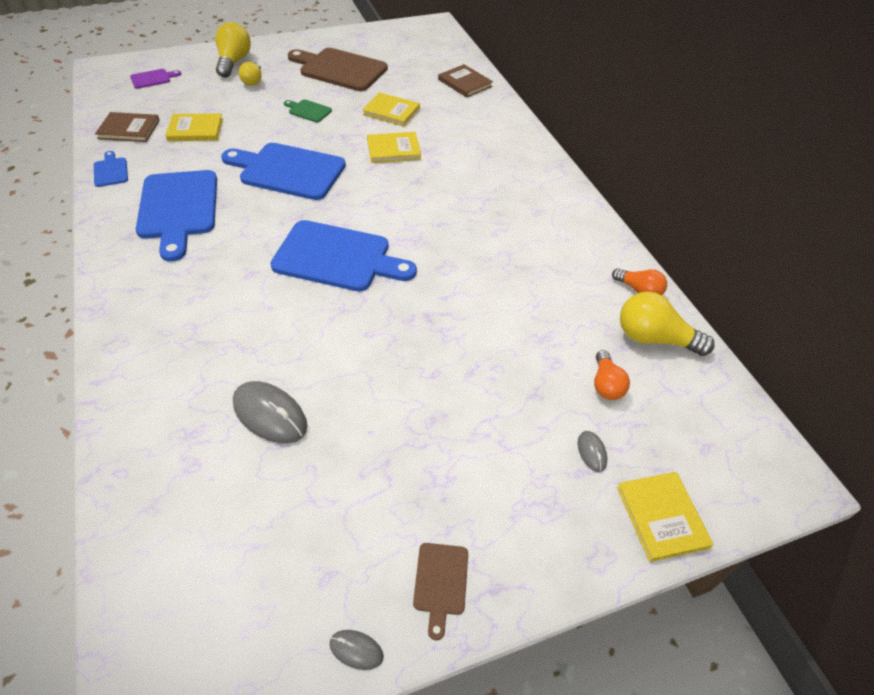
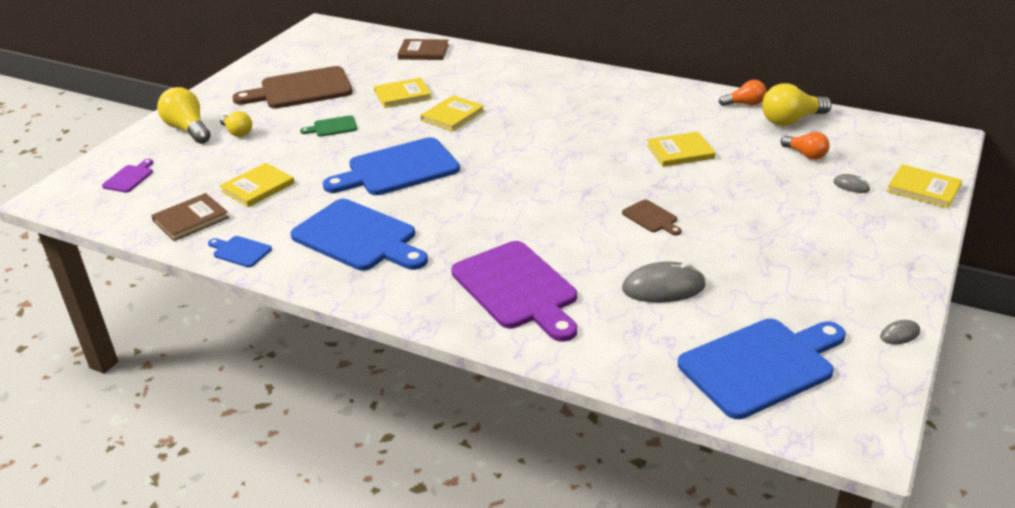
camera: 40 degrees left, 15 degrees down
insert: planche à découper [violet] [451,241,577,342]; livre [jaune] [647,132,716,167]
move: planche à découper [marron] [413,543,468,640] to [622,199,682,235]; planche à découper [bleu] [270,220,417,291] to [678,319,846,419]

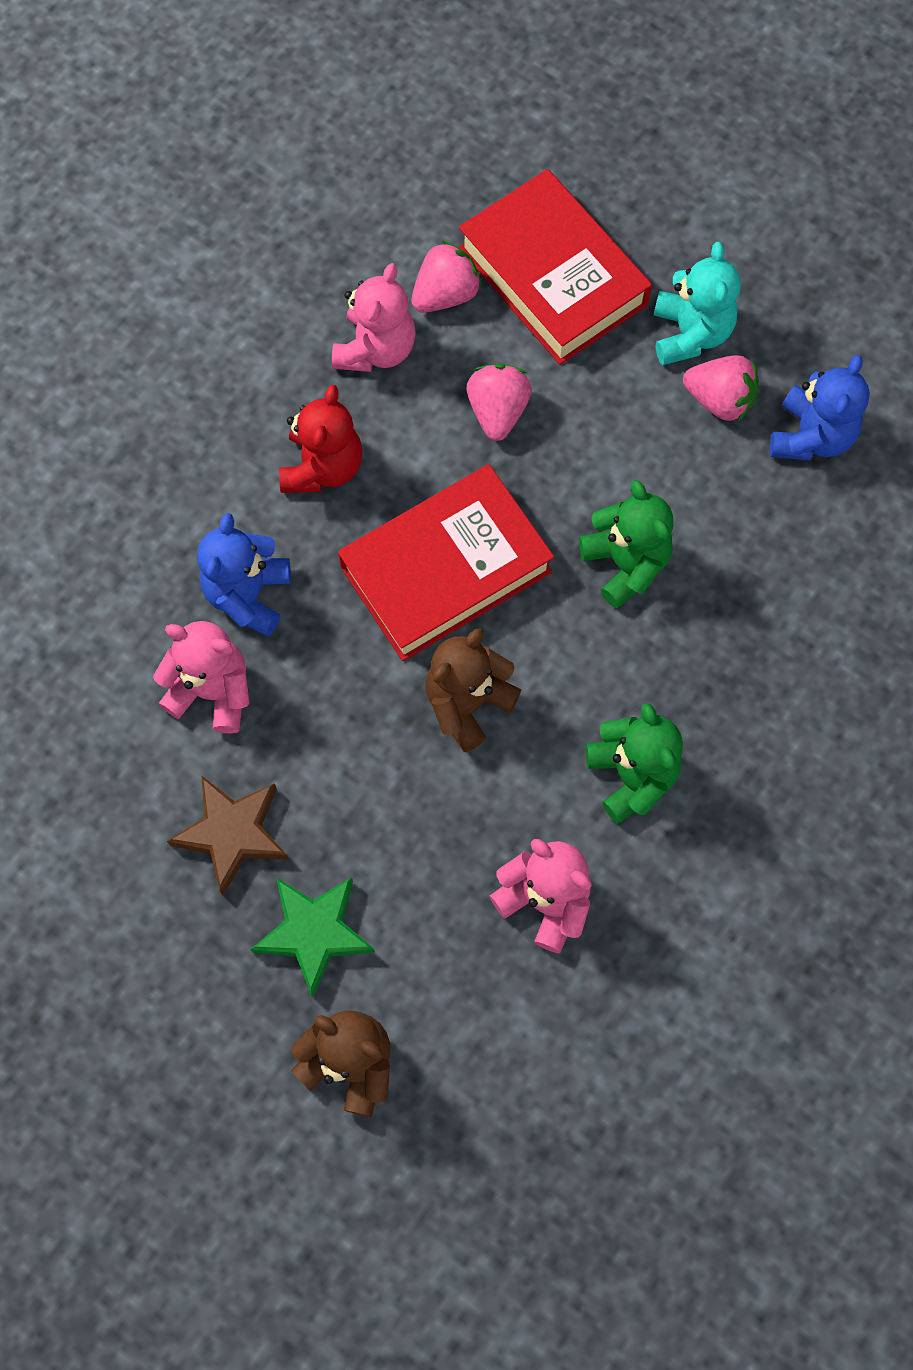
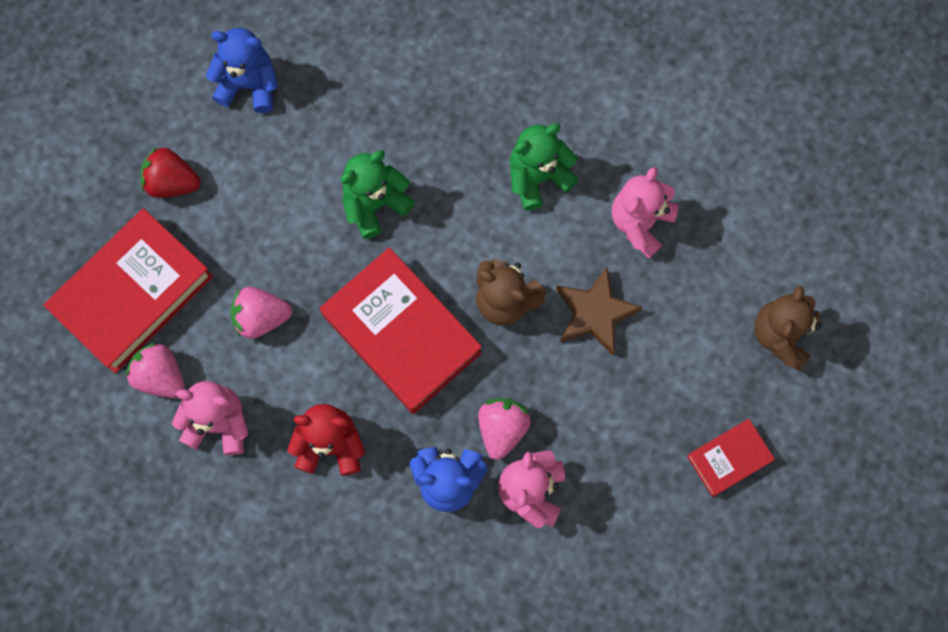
camera: 100 degrees left, 5 degrees up
delete: étoile [vert] [250,877,375,997]
insert: livre [rouge] [687,419,775,497]
move: fraise [rose] [683,355,759,423] to [478,398,531,460]; étoile [marron] [167,775,289,895] to [556,267,643,355]
replace: ours en peluche [turquoise] [654,242,741,365] to fraise [rouge] [141,147,201,198]

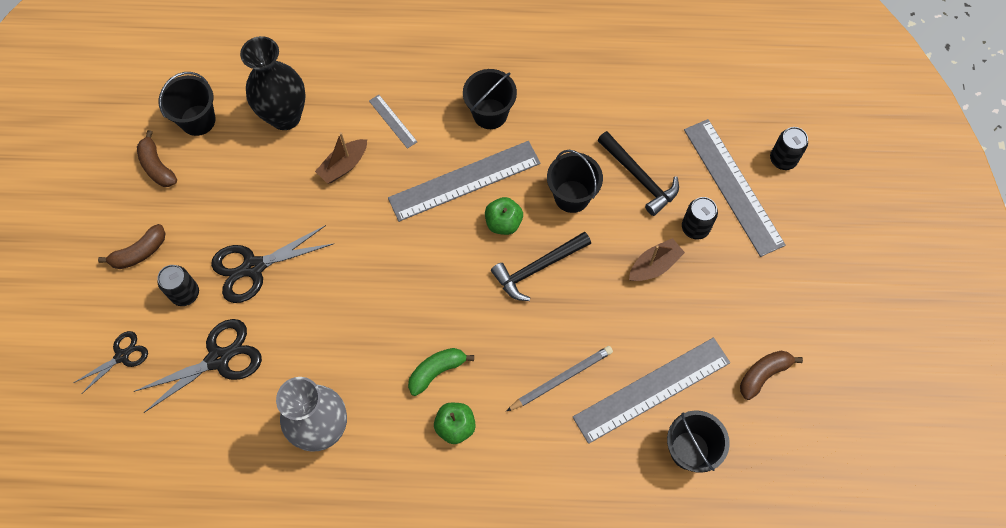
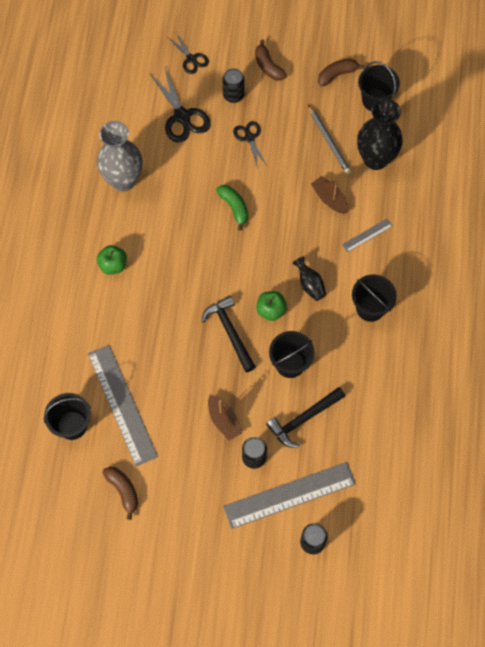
camera: 95 degrees right, 0 degrees up
move: banane [vert] [408,348,474,396] to [216,185,248,231]; crayon [gris] [506,346,613,411] to [308,104,351,174]
replace: règle [gris] [388,141,540,222] to vase [noir] [292,256,326,301]
resize: ciseaux [noir] [211,225,334,303] = [233,121,267,169] x0.60

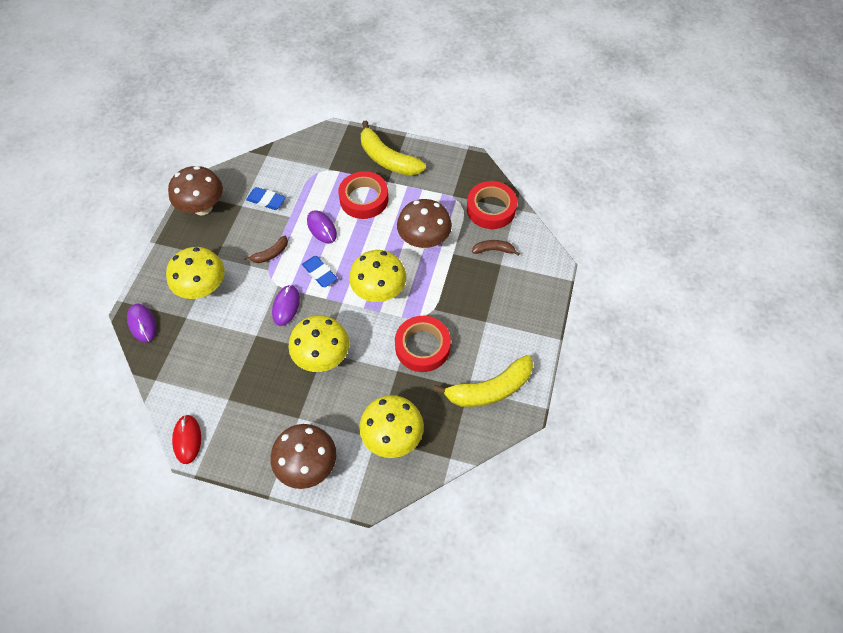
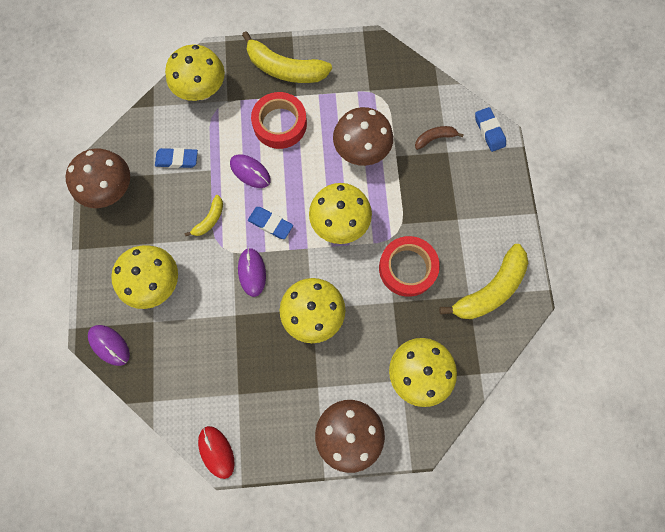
camera: 20 degrees left, 15 degrees up
delete: ruban adhésif [rouge] [467,181,517,229]
insert: champignon [jaune] [165,45,225,101]; gomme [bleu] [475,107,506,152]
recolor: banane [marron] [244,236,288,263] to banane [jaune] [185,195,223,236]

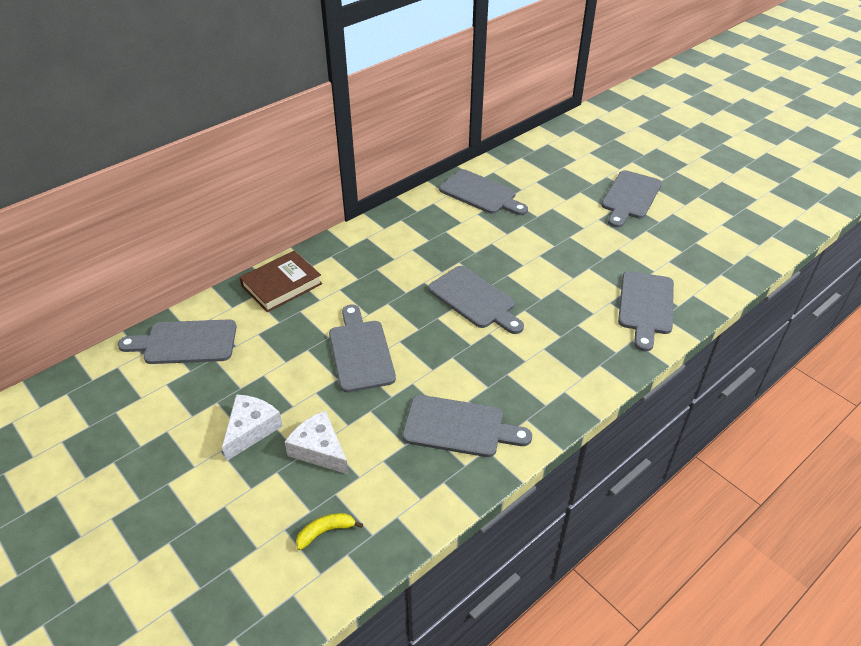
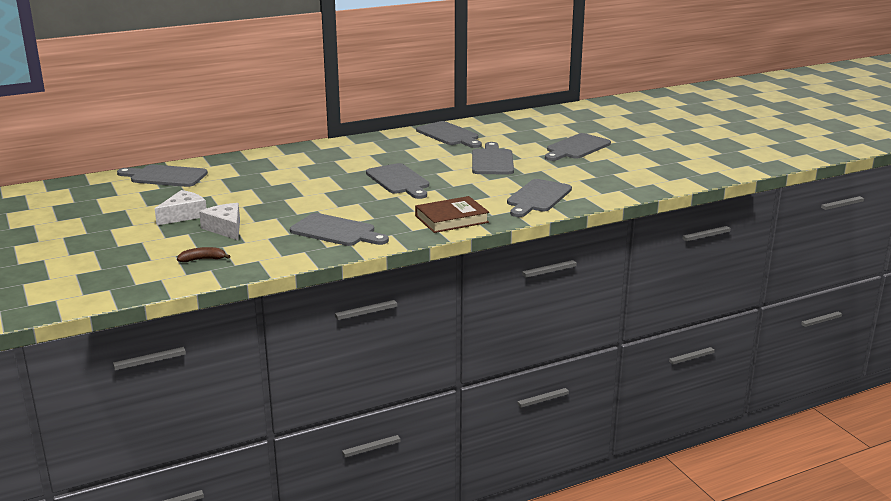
camera: 15 degrees right, 20 degrees down
move: livre [marron] [239,250,322,312] to [415,196,489,233]; planche à découper [gris] [329,305,396,392] to [472,142,514,174]
recolor: banane [jaune] [296,513,363,550] to banane [marron] [177,247,230,262]

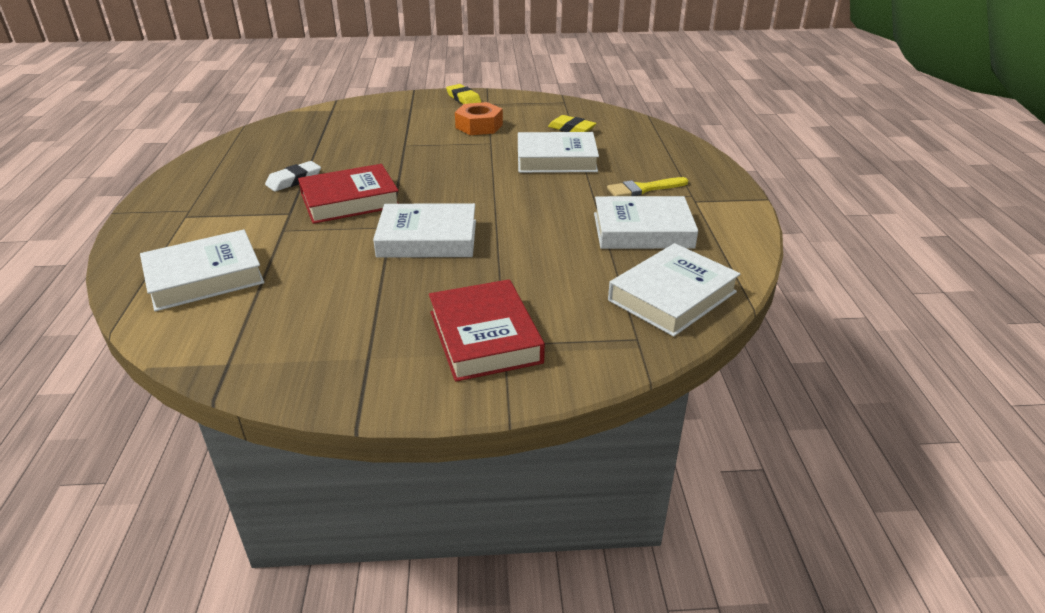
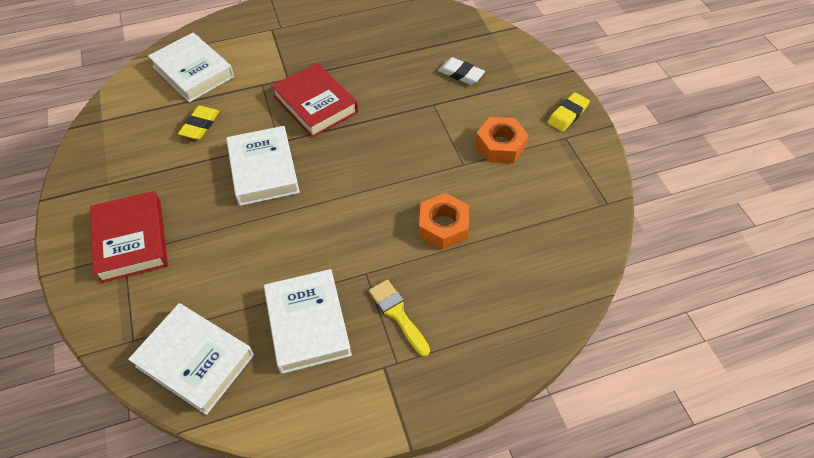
camera: 75 degrees right, 20 degrees up
move: gomme [jaune] [548,115,596,132] to [178,105,220,139]; gomme [blanc] [265,161,321,192] to [438,57,485,85]
replace: livre [blanc] [518,132,599,173] to écrou [orange] [419,193,469,250]
rotate: livre [rouge] [429,279,545,382] = [90,191,168,283] 75 degrees counterclockwise

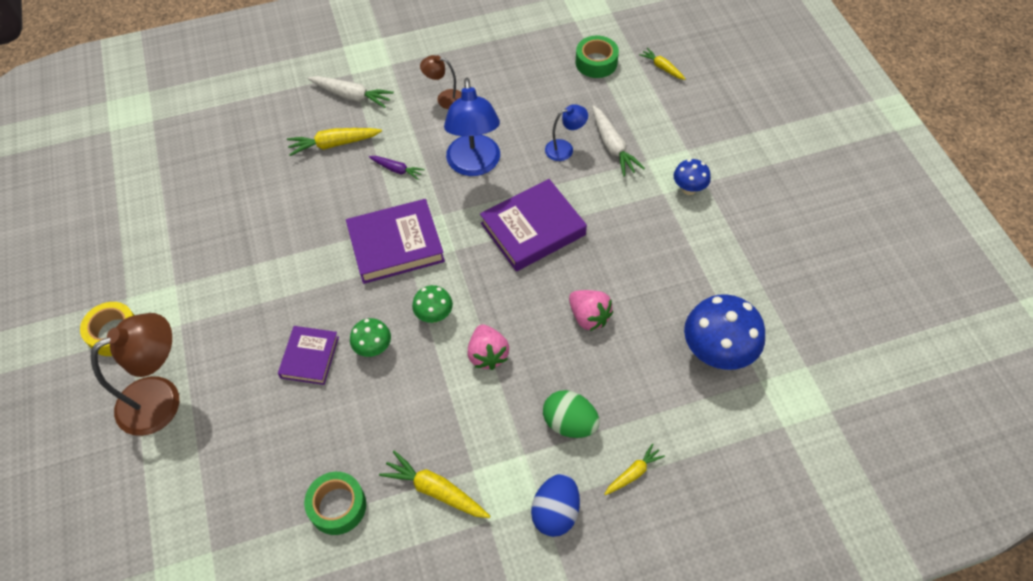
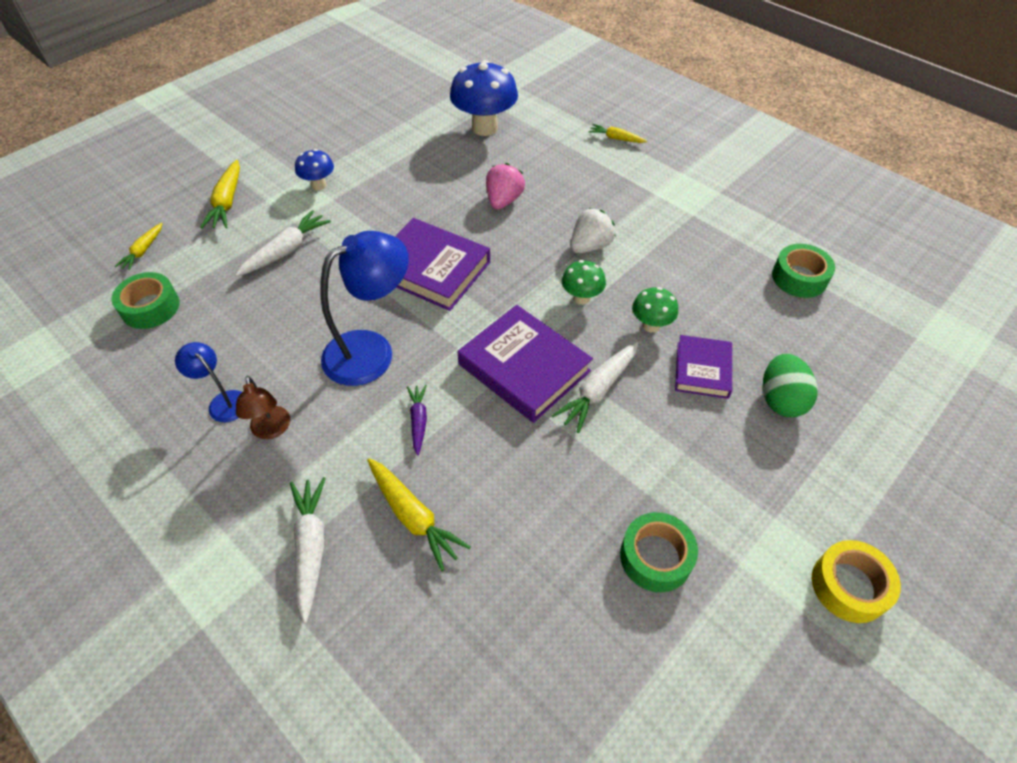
camera: 120 degrees left, 5 degrees down
delete: lampe [marron] [91,313,179,436]; œuf [bleu] [531,474,580,537]
insert: carotte [blanc] [552,342,638,433]; ruban adhésif [vert] [620,512,698,592]
move: lampe [bleu] [545,104,588,161] to [175,342,242,422]; carotte [jaune] [379,451,490,518] to [200,160,240,228]; œuf [vert] [543,390,600,438] to [763,354,818,417]
recolor: fraise [rose] [468,324,509,370] to fraise [blanc] [570,208,616,253]
rotate: livre [violet] [278,326,339,385] = [675,335,732,399] 60 degrees counterclockwise

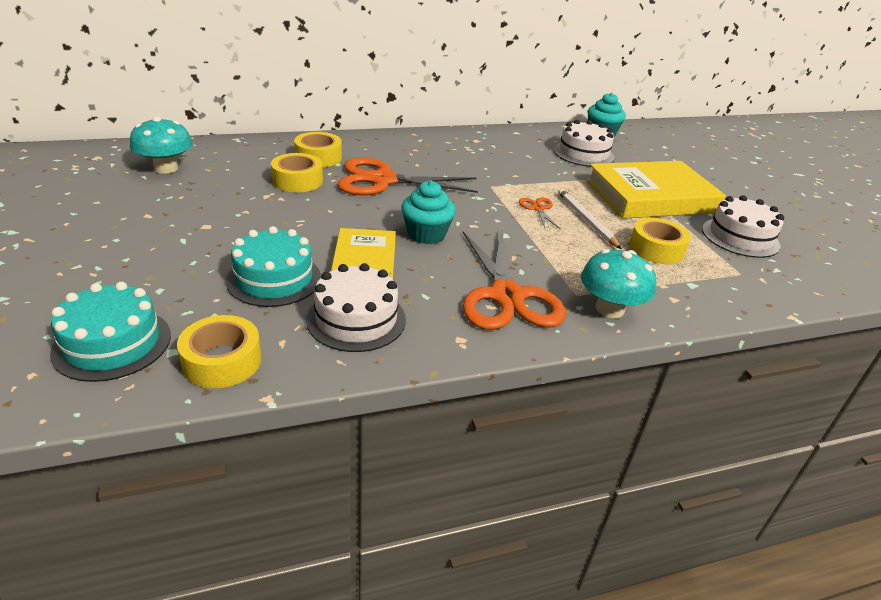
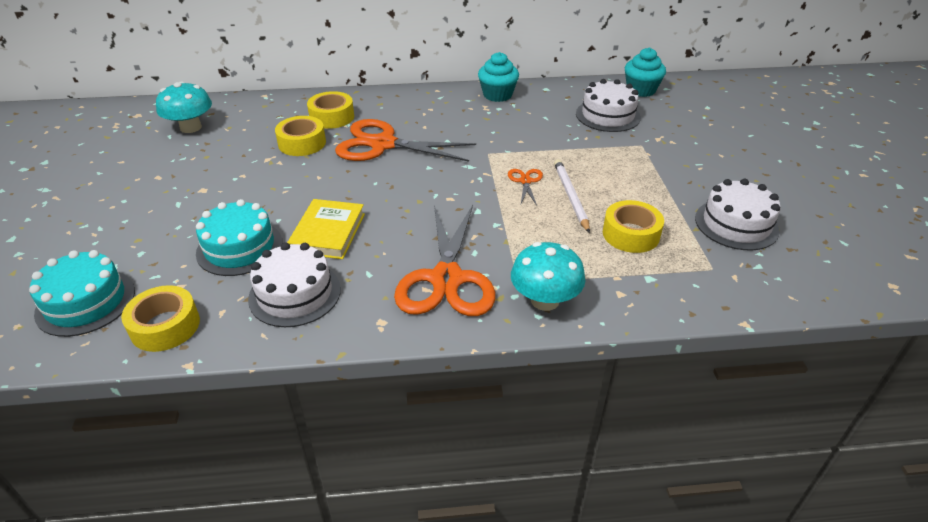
camera: 15 degrees right, 5 degrees up
delete: livre [jaune] [586,161,726,219]
move: muffin [turquoise] [401,181,456,244] to [478,52,519,102]

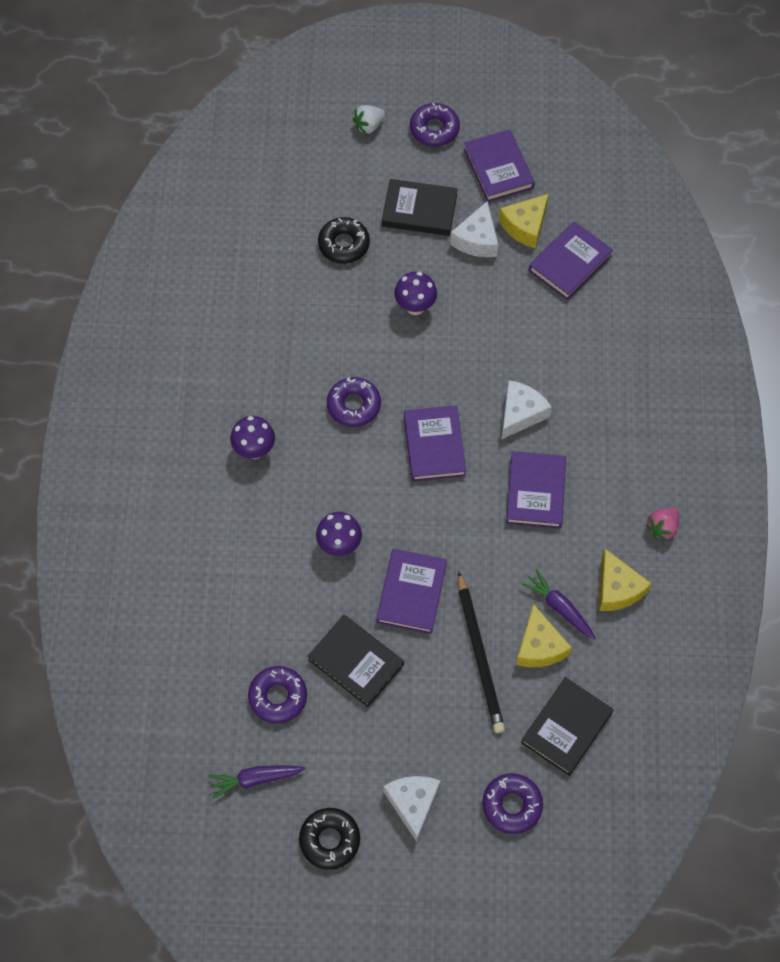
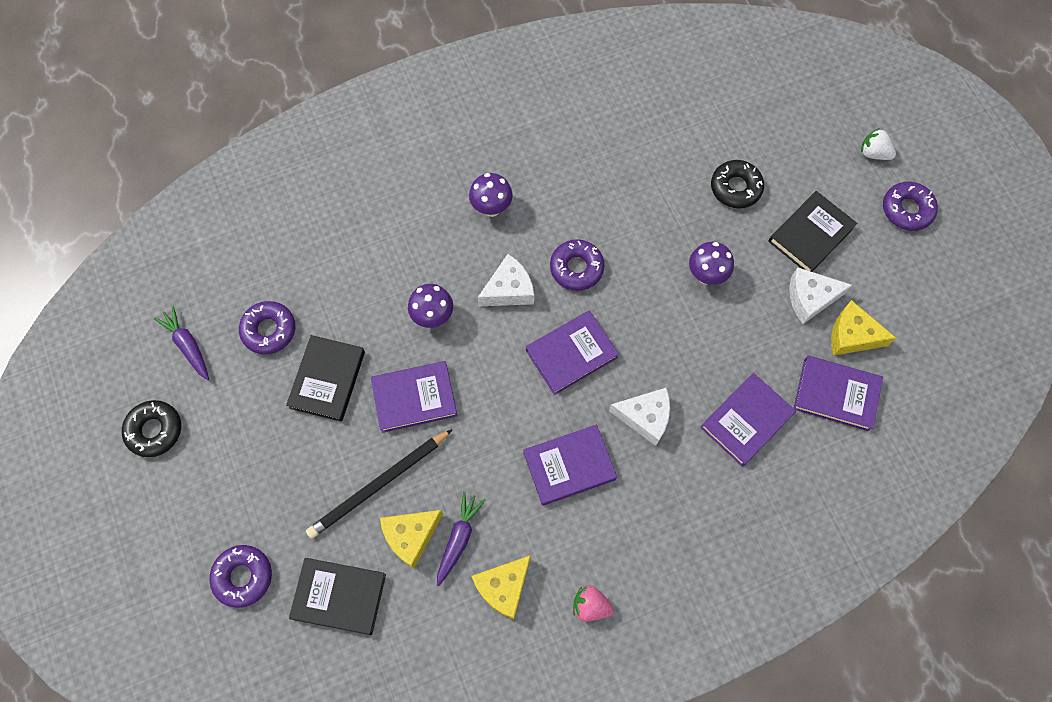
camera: 65 degrees right, 5 degrees up
move: fromage [blanc] [383,776,441,842] to [478,254,534,306]; livre [violet] [464,129,535,202] to [700,373,796,467]
rotate: livre [noir] [382,179,458,236] = [768,191,857,272] 60 degrees clockwise

